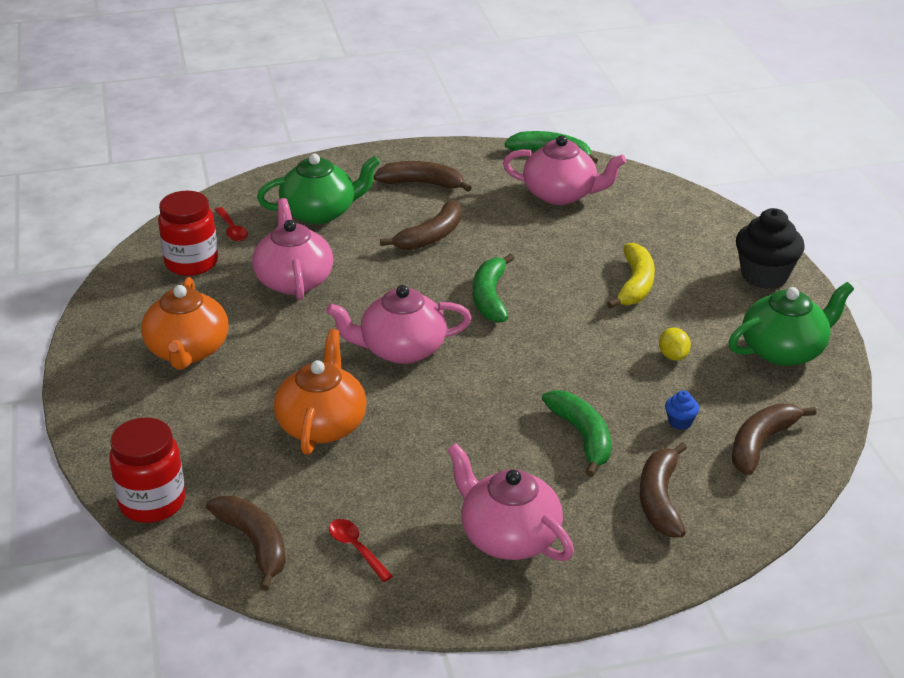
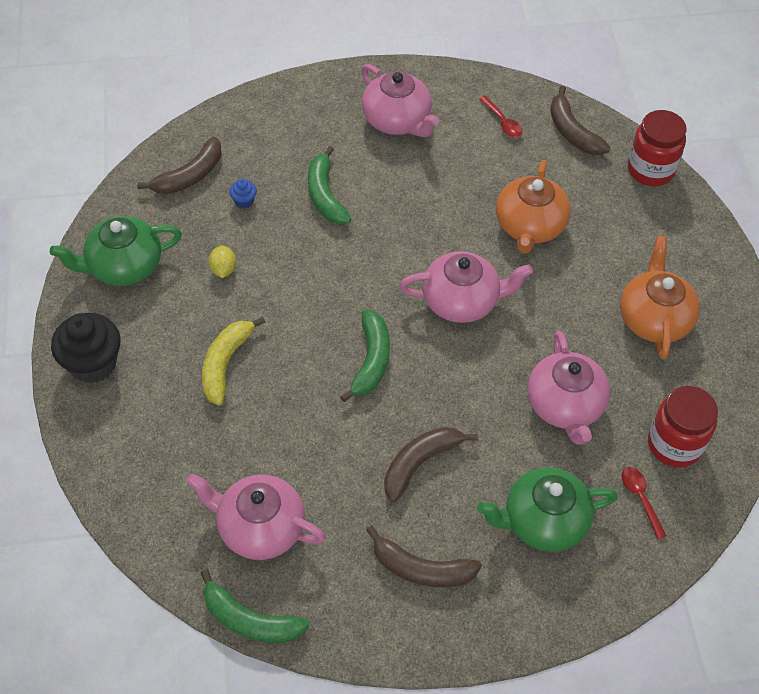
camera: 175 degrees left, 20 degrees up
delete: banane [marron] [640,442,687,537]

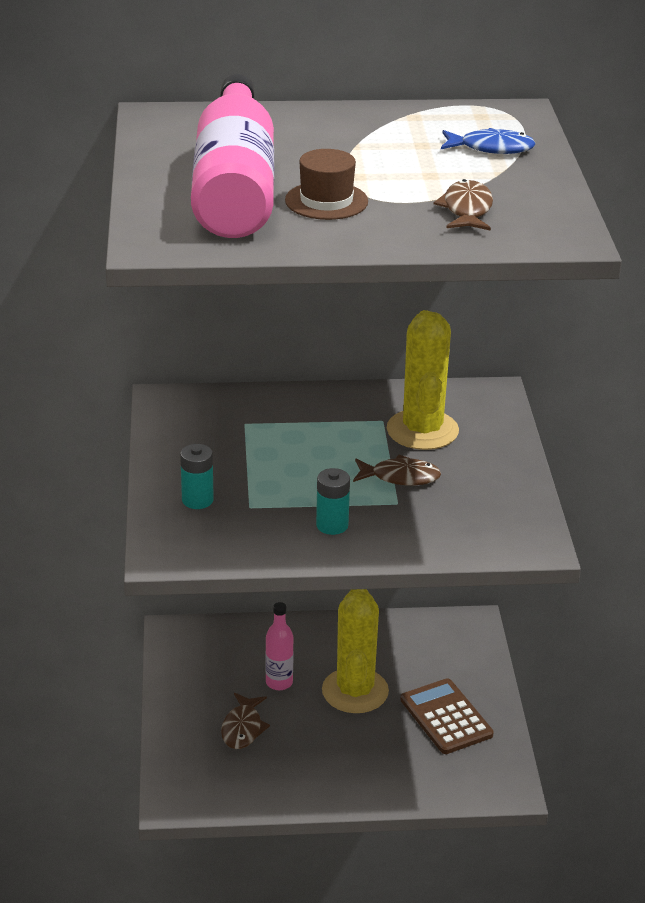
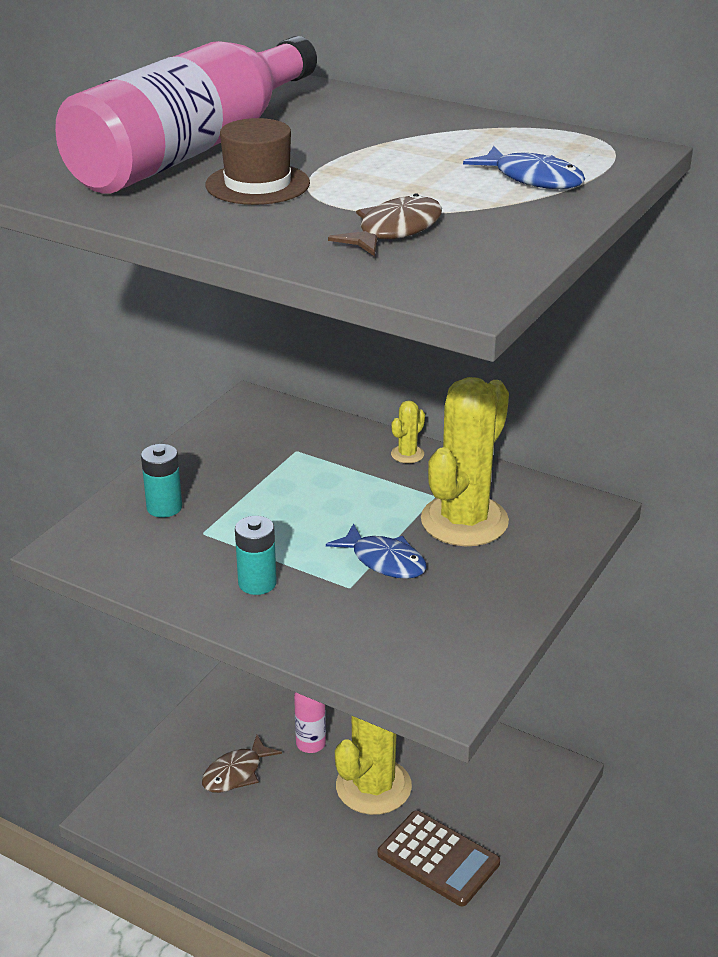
camera: 35 degrees right, 0 degrees up
insert: cactus [jaune] [391,400,425,463]
recolor: poisson [marron] [353,455,441,485] to poisson [bleu] [326,523,427,579]
rotate: calculatrice [marron] [401,678,494,754] = [378,810,500,906] 120 degrees clockwise

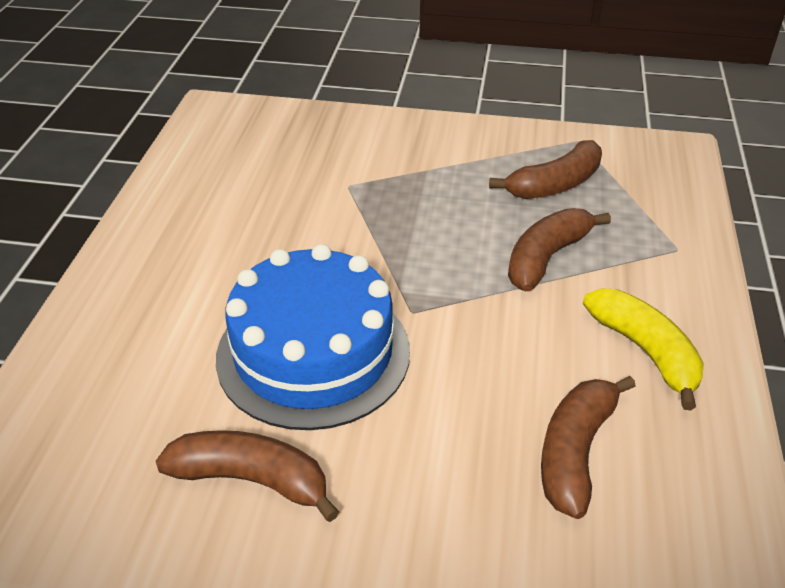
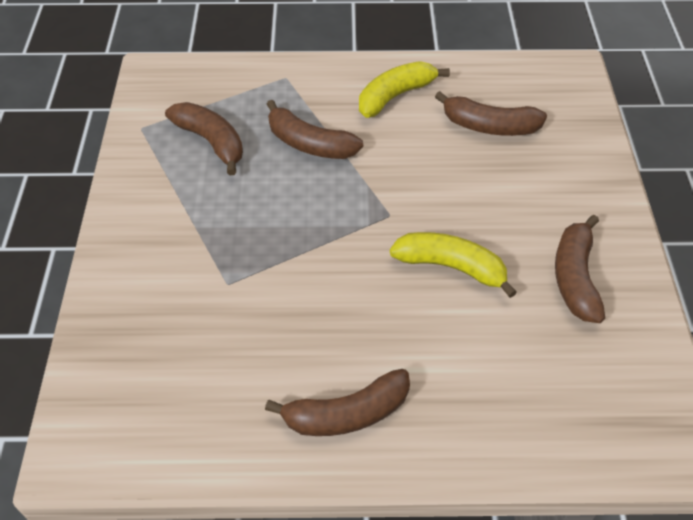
camera: 100 degrees left, 10 degrees up
insert: banane [marron] [265,369,410,436]
replace: gâteau [bleu] [216,244,410,430] to banane [jaune] [390,232,517,298]

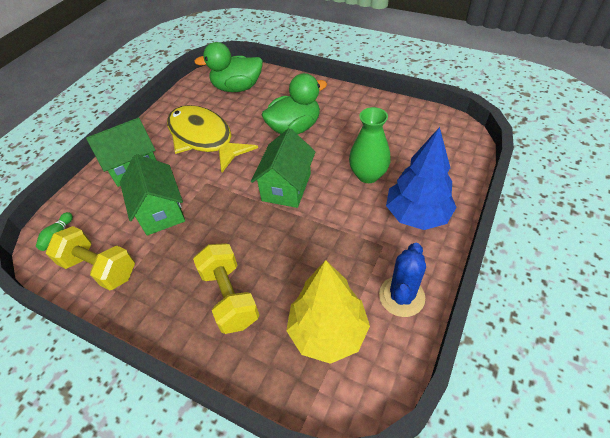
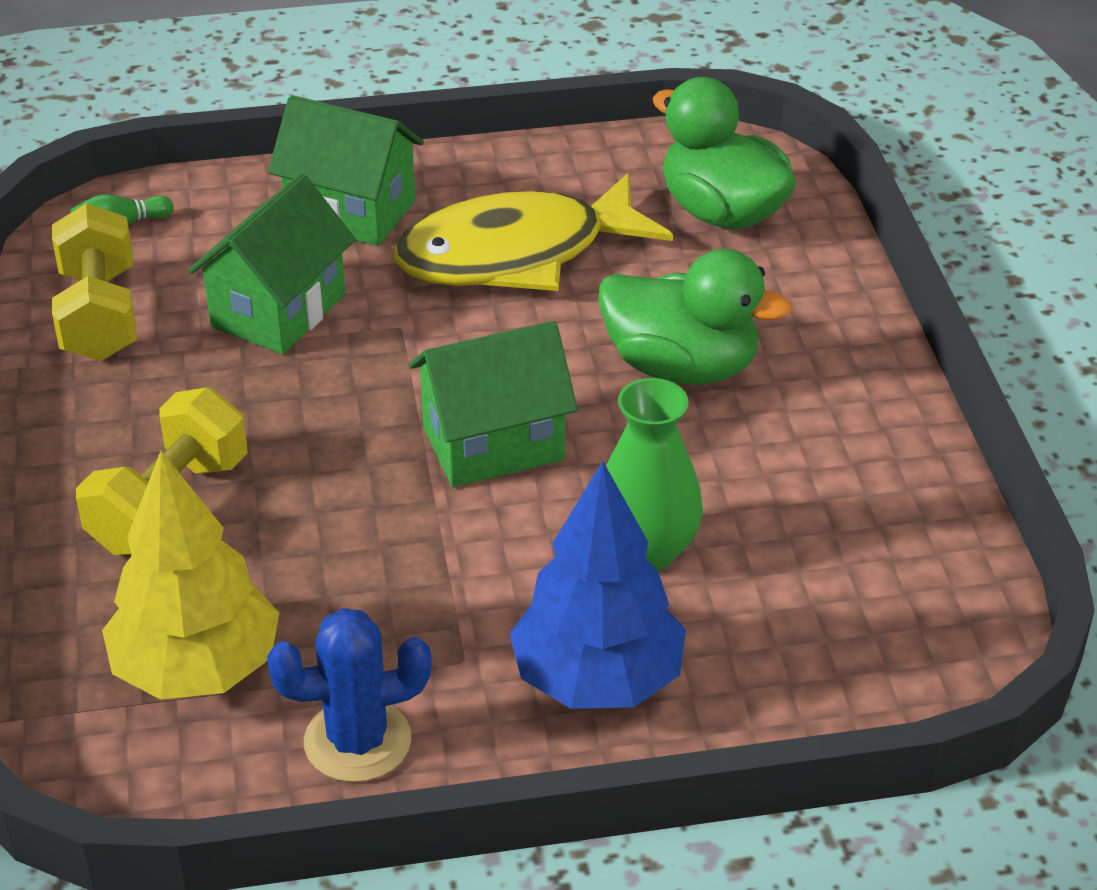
camera: 50 degrees right, 10 degrees down
rotate: poisson [jaune] [167,105,258,173] = [393,173,673,291] 120 degrees counterclockwise

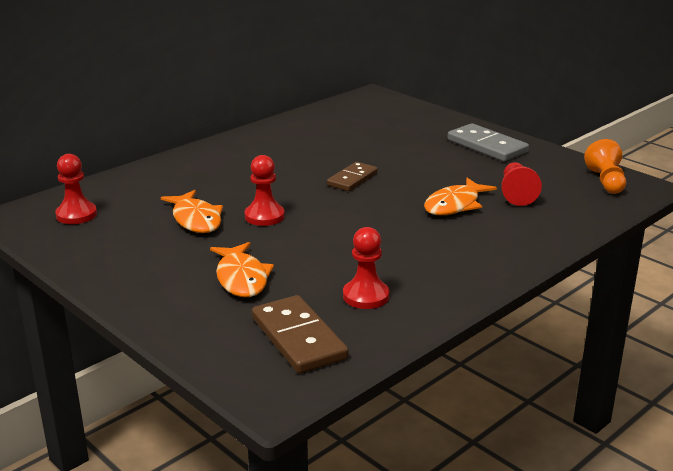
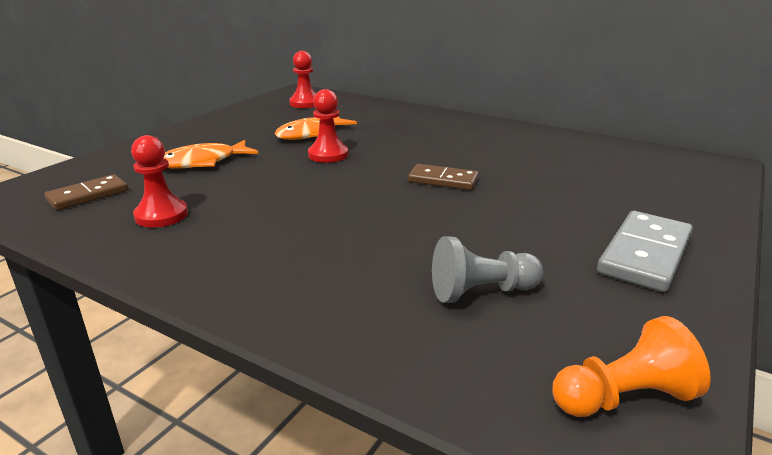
camera: 75 degrees right, 0 degrees up
delete: poisson [orange] [424,178,497,215]
recolor: pion [rouge] [501,162,542,206] to pion [gris] [432,236,543,303]
resize: domino [marron] [252,295,348,373] = [44,174,128,210] x0.66

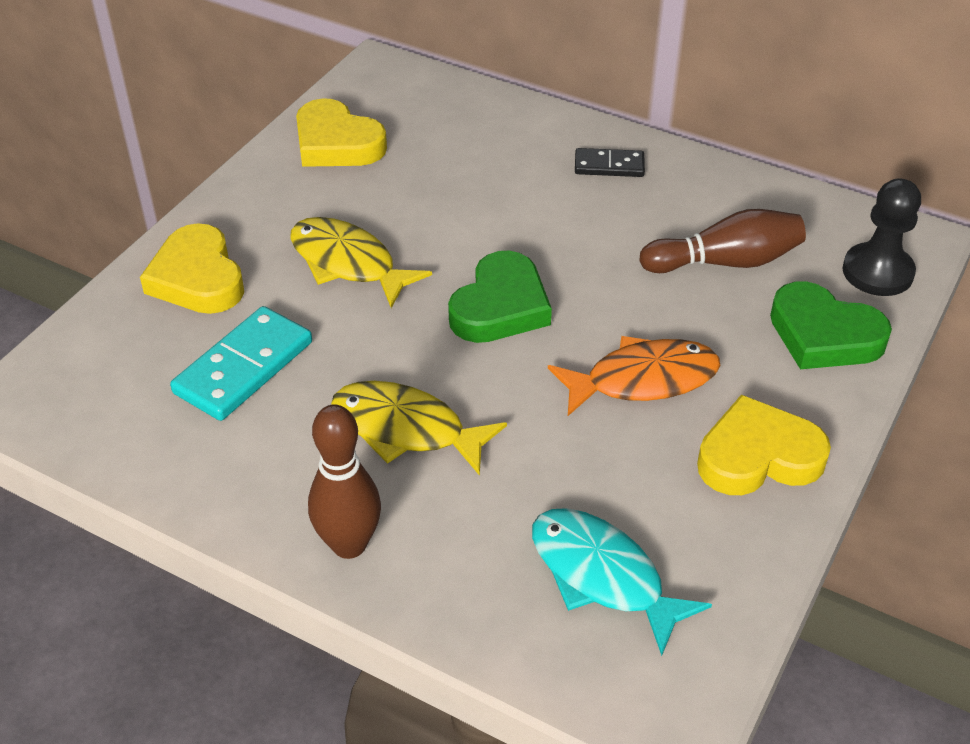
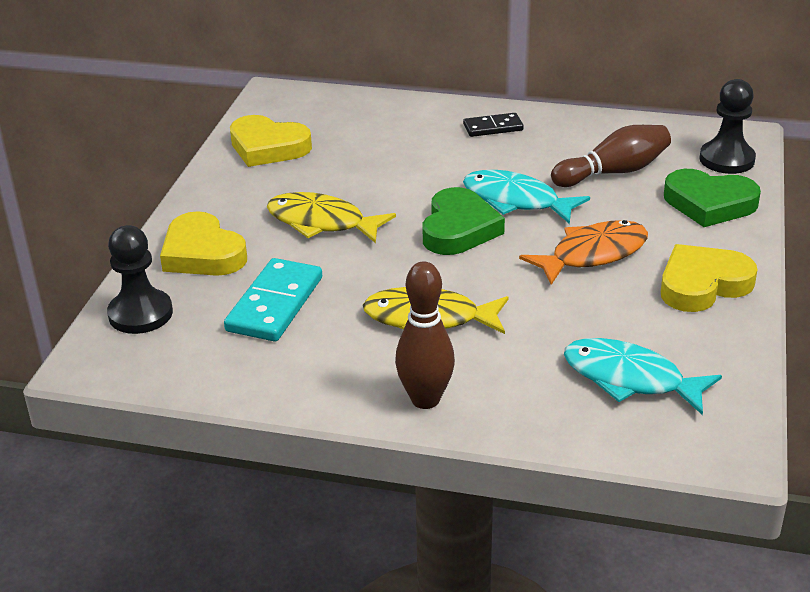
camera: 15 degrees left, 10 degrees down
insert: pion [noir] [107,225,173,334]; poisson [turquoise] [463,170,590,224]

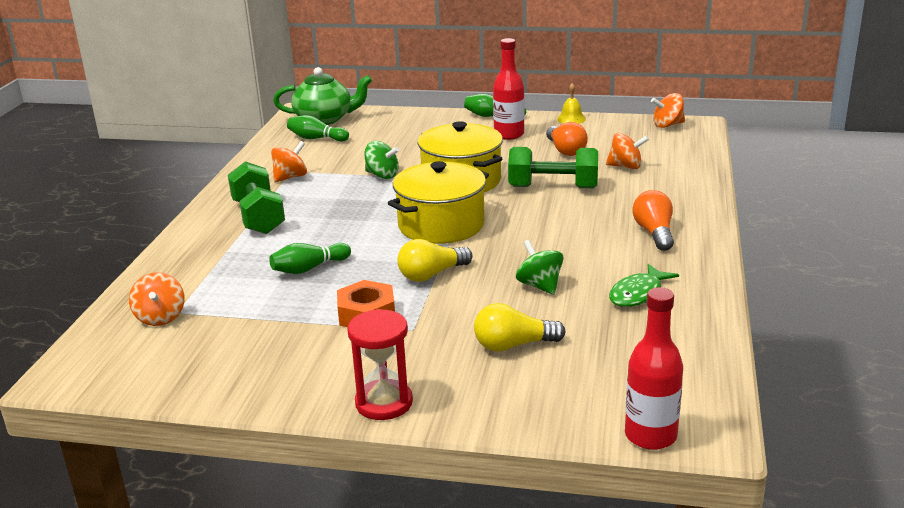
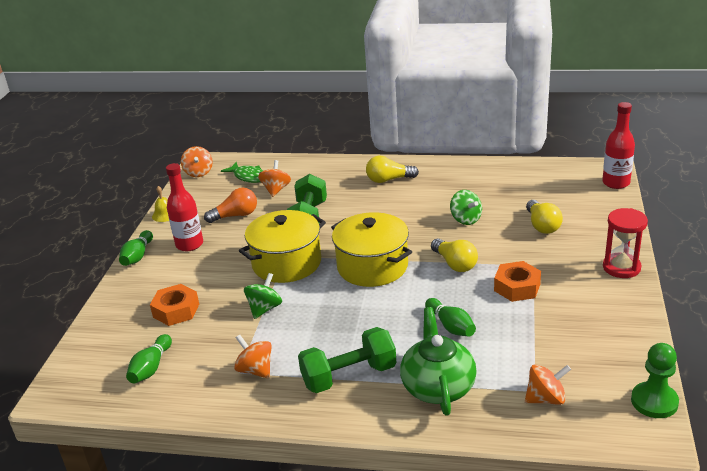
camera: 90 degrees left, 5 degrees up
insert: écrou [orange] [150,284,199,326]; pion [vert] [631,343,679,418]
move: poisson [vert] [609,264,679,307] to [221,162,263,183]; théière [vert] [273,67,372,125] to [400,307,477,416]
recolor: ampoule [orange] [632,190,674,251] to ampoule [jaune] [366,156,419,183]
rotate: toupie [vert] [516,240,564,295] = [450,190,482,225] 90 degrees counterclockwise

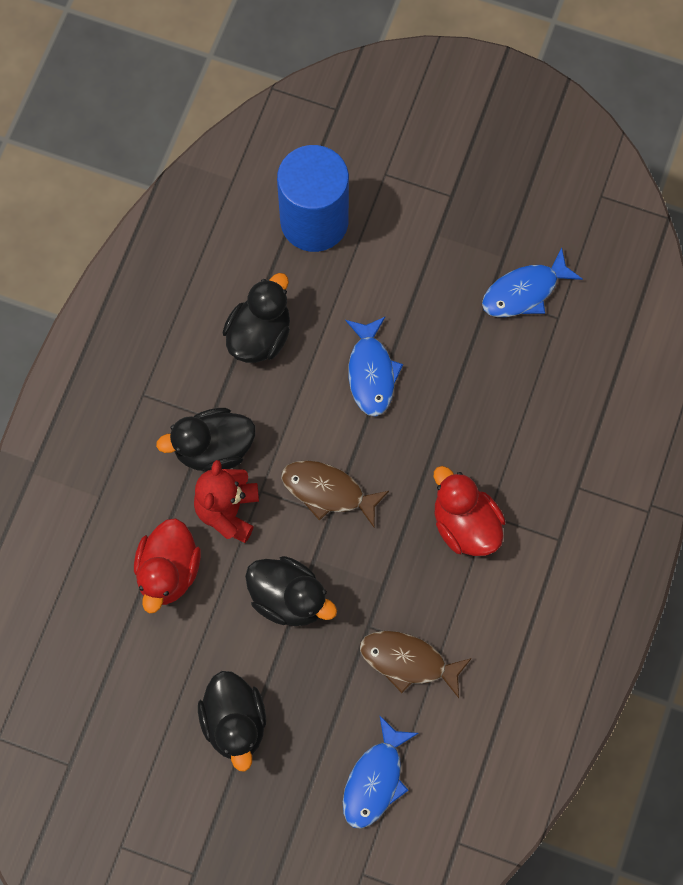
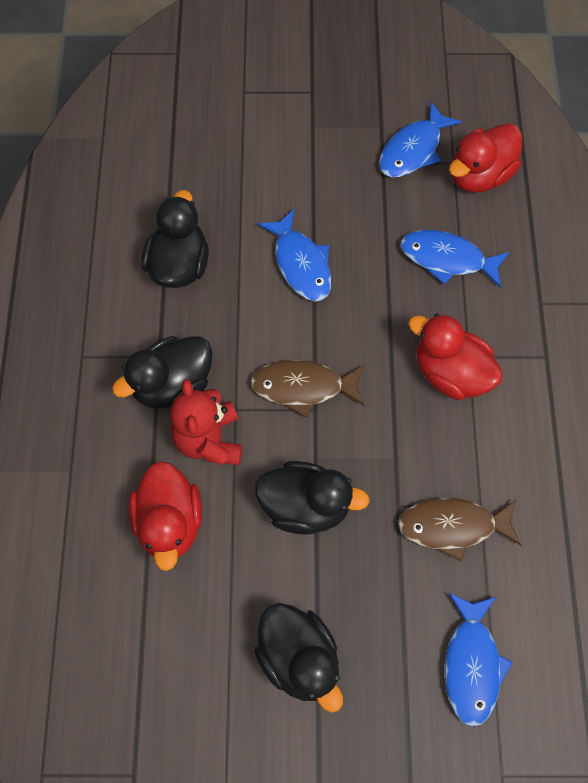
camera: 20 degrees left, 5 degrees down
delete: cylindre [bleu] [277,145,349,252]
insert: poisson [bleu] [401,230,510,288]; canard [rouge] [449,123,522,192]

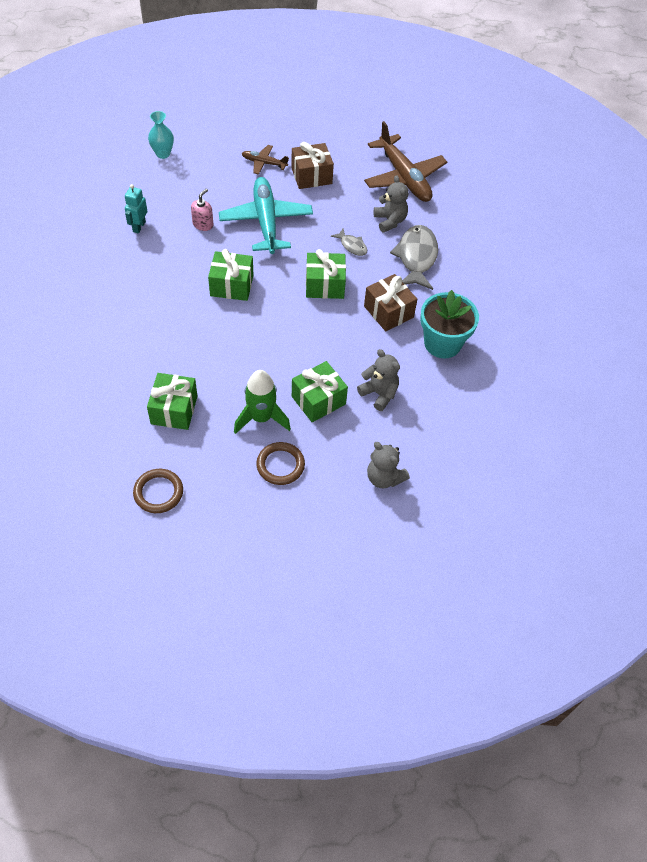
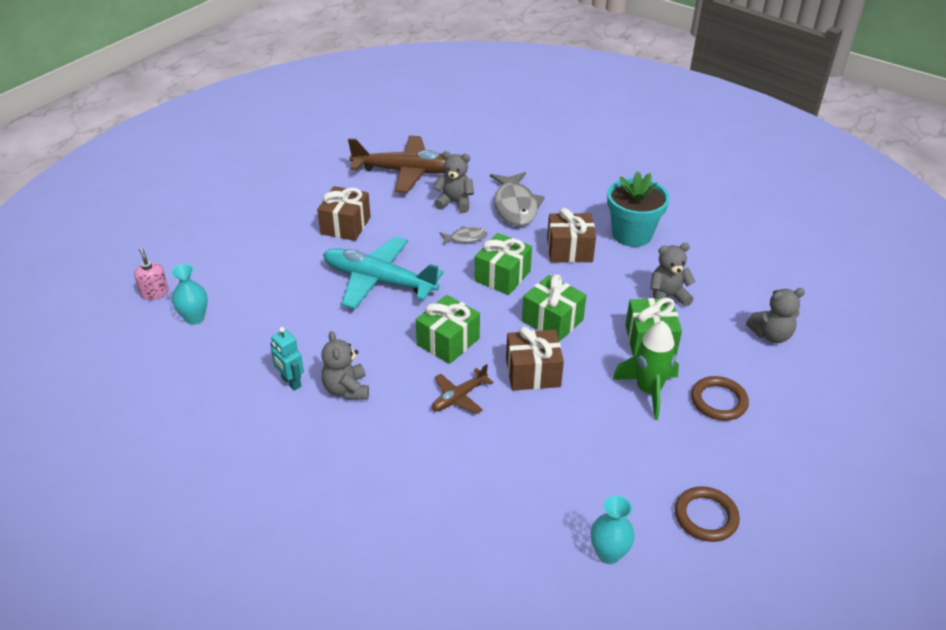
camera: 55 degrees left, 15 degrees down
insert: ours en peluche [gris] [322,331,369,400]; cadeau [marron] [506,326,564,390]; vase [turquoise] [591,495,635,564]
move: distributeur de savon [rose] [191,189,214,231] to [134,248,169,300]; avion [marron] [242,145,289,175] to [432,364,494,414]; cadeau [vert] [147,373,197,430] to [522,274,586,342]
rotate: poisson [gris] [390,225,438,290] = [490,172,545,226] 135 degrees counterclockwise

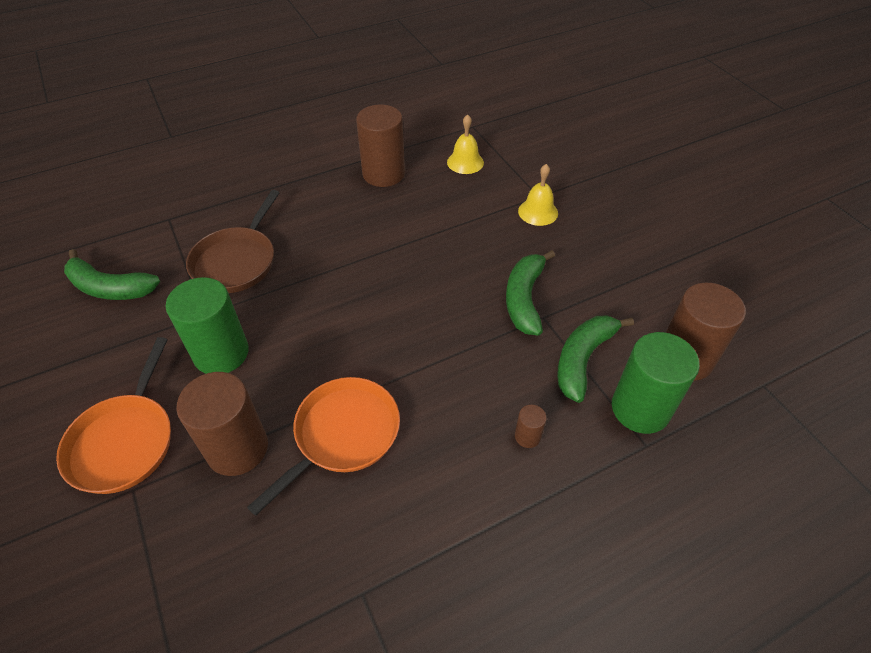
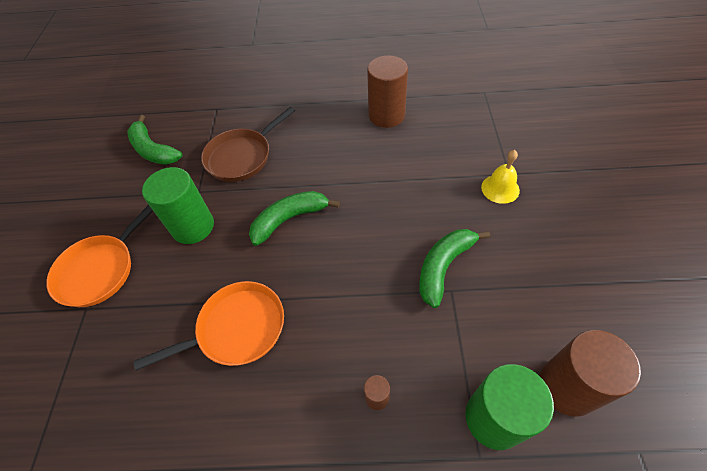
camera: 30 degrees right, 5 degrees up
delete: cylindre [marron] [176,372,268,476]; cloche [jaune] [447,114,484,174]
move: banane [vert] [557,316,634,403] to [249,191,340,246]

